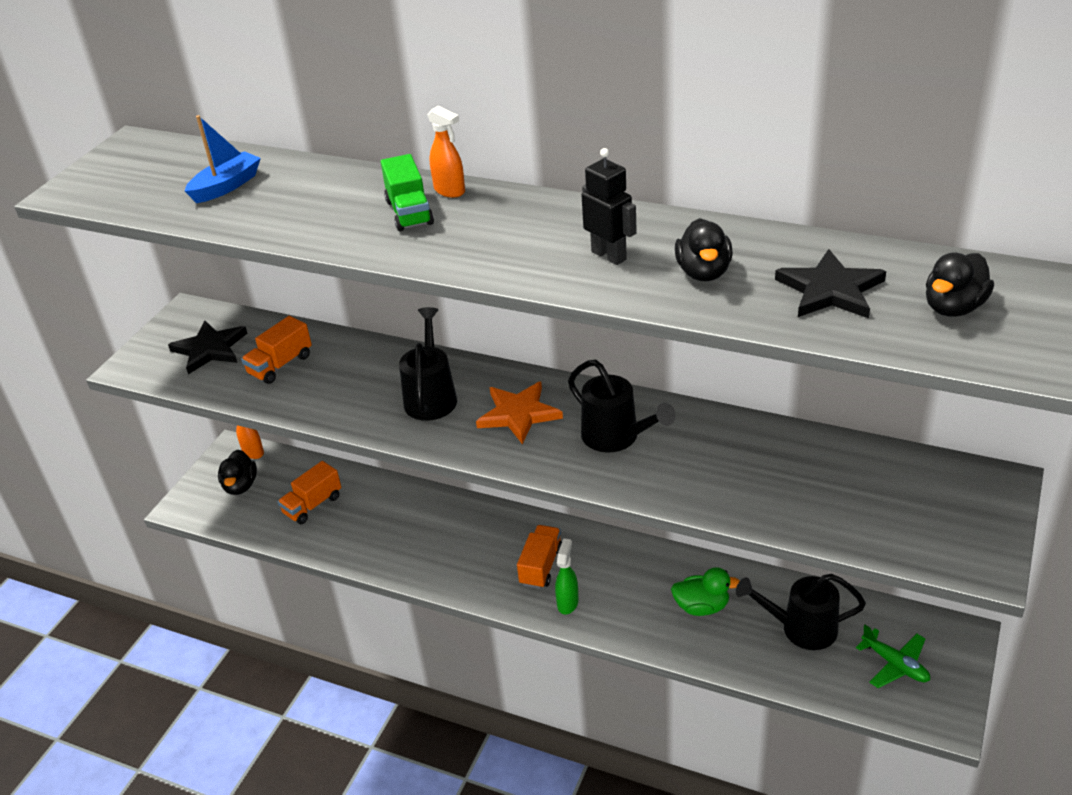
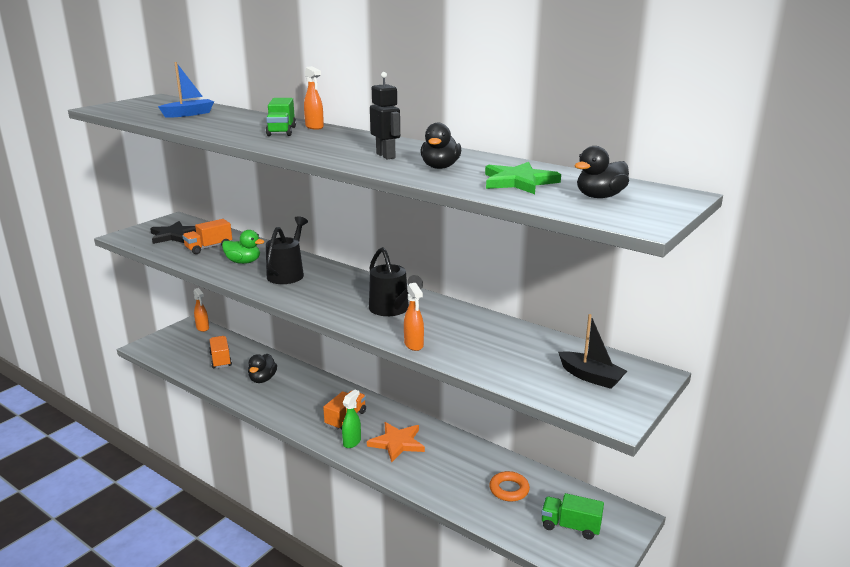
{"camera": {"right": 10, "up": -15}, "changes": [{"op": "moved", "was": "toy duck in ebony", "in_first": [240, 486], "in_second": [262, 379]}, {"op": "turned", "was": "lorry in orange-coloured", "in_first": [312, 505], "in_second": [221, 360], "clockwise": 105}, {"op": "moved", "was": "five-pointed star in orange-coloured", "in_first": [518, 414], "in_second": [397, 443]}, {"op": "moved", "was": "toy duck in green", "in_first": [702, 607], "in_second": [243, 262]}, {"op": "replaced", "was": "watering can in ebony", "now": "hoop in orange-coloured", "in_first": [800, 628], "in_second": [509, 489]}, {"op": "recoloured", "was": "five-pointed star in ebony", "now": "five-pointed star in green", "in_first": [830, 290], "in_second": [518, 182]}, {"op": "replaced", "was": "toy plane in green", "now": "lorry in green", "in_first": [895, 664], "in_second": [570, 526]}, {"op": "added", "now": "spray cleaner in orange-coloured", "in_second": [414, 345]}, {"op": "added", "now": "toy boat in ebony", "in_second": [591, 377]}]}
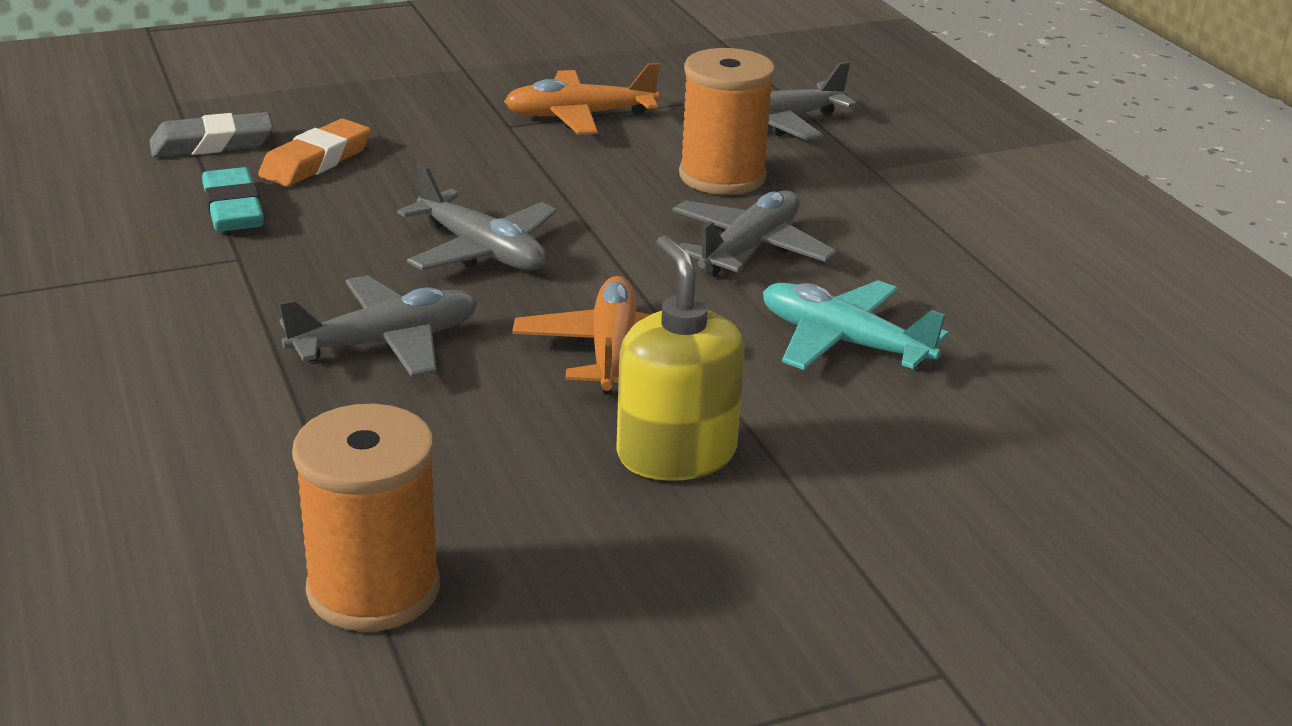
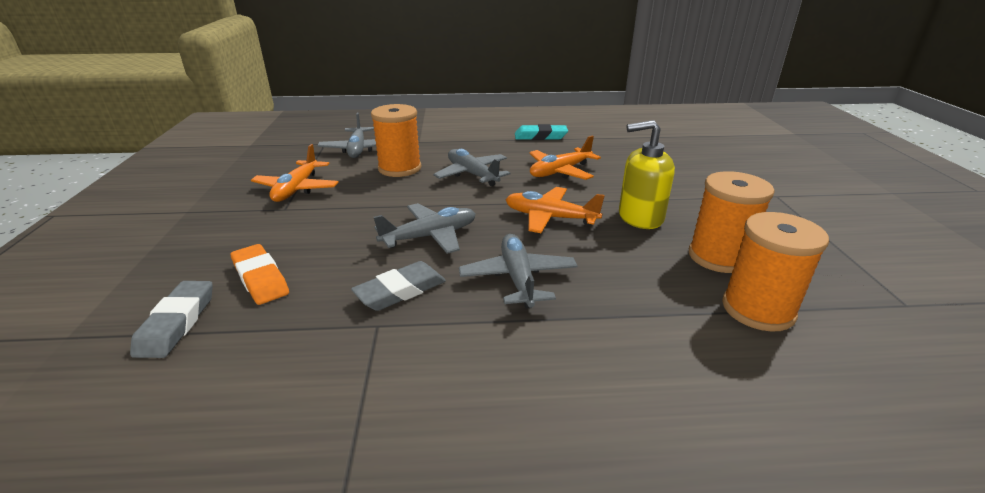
{"camera": {"right": -70, "up": 0}, "changes": [{"op": "moved", "was": "gum eraser in teal", "in_first": [233, 209], "in_second": [540, 136]}, {"op": "recoloured", "was": "toy plane in teal", "now": "toy plane in orange-coloured", "in_first": [843, 342], "in_second": [560, 171]}, {"op": "added", "now": "gum eraser in ash-grey", "in_second": [400, 291]}, {"op": "added", "now": "reel of thread in orange-coloured", "in_second": [718, 257]}]}
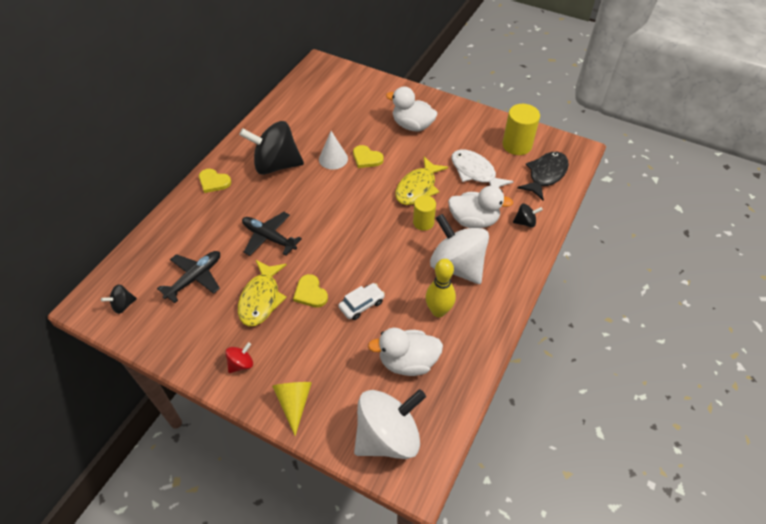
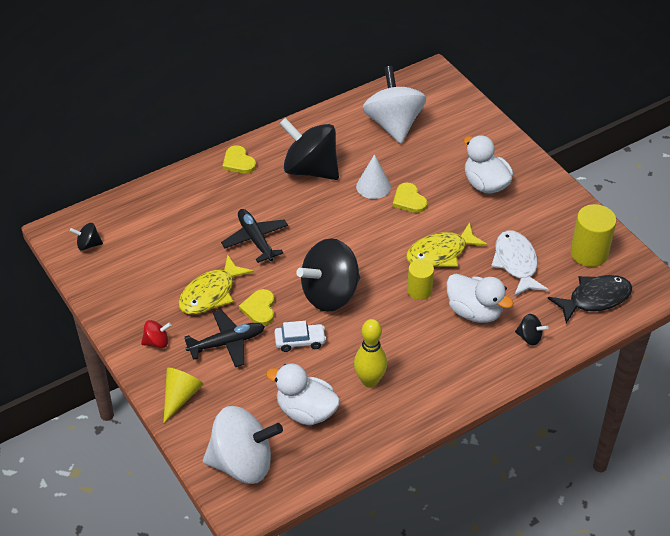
{"camera": {"right": 30, "up": -5}, "changes": [{"op": "moved", "was": "toy plane in ebony", "in_first": [195, 278], "in_second": [227, 343]}, {"op": "moved", "was": "spinning top in pure white", "in_first": [457, 266], "in_second": [393, 124]}, {"op": "added", "now": "spinning top in ebony", "in_second": [330, 294]}]}
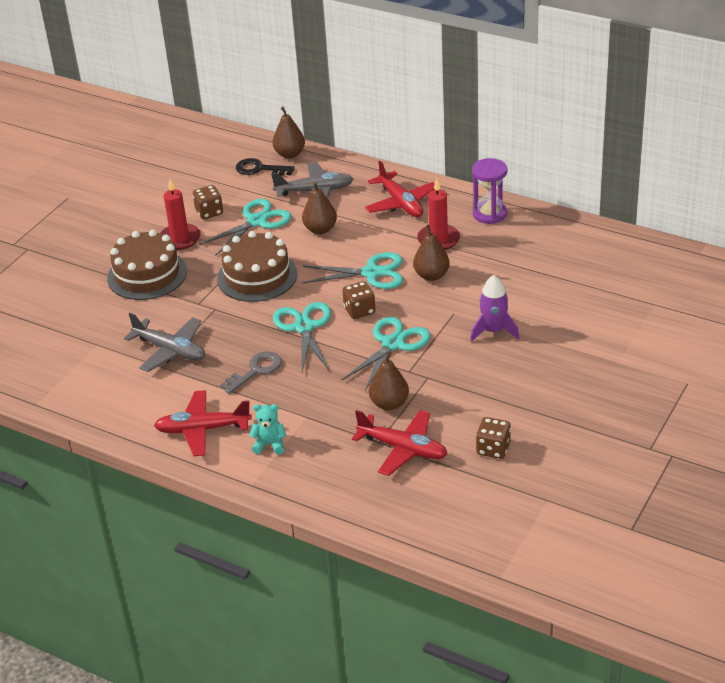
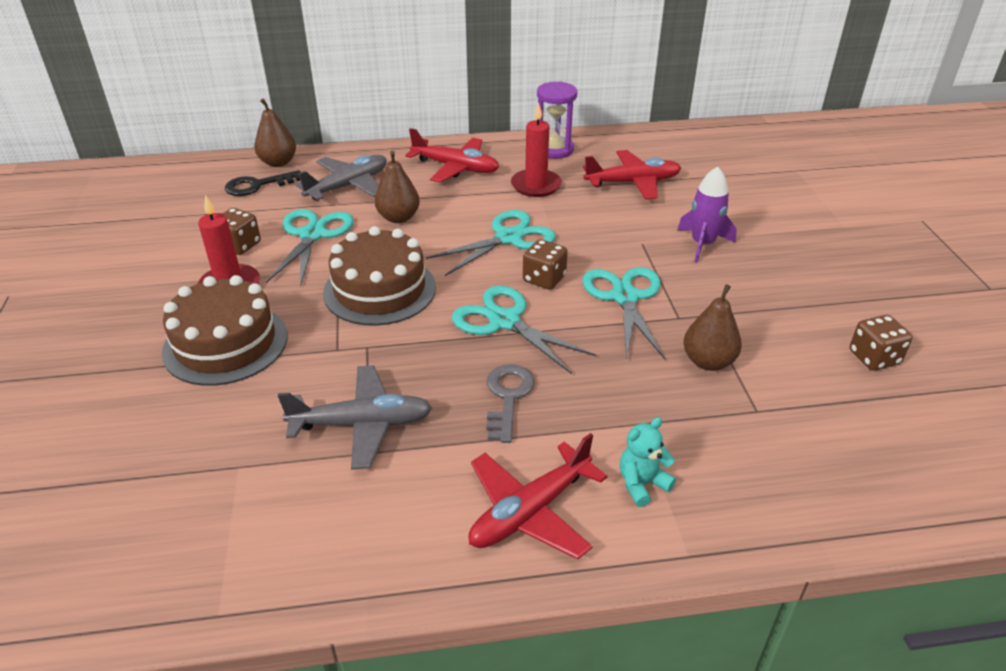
{"camera": {"right": -40, "up": 0}, "changes": [{"op": "moved", "was": "toy plane in red", "in_first": [403, 449], "in_second": [633, 183]}, {"op": "removed", "was": "pear in dark brown", "in_first": [431, 275]}]}
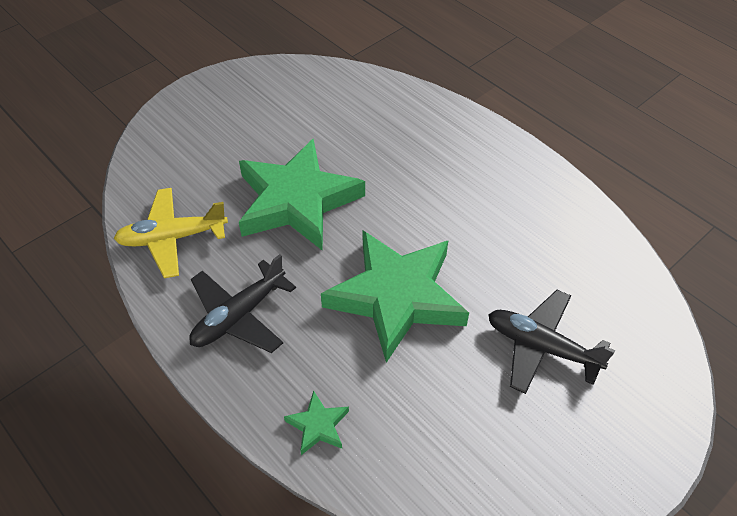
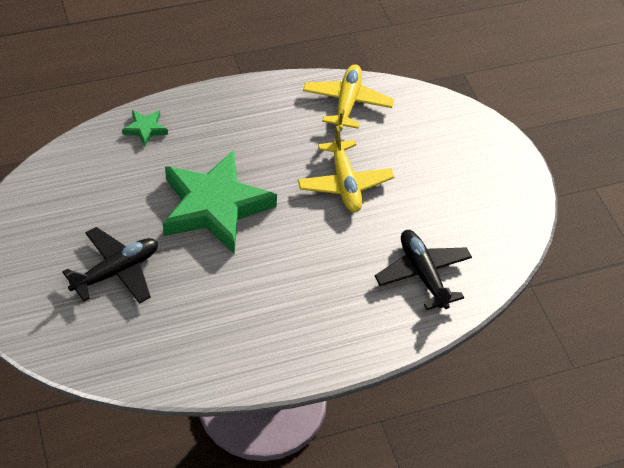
{"camera": {"right": 110, "up": 0}, "changes": [{"op": "moved", "was": "toy plane in ebony", "in_first": [239, 315], "in_second": [423, 274]}, {"op": "replaced", "was": "five-pointed star in green", "now": "toy plane in yellow", "in_first": [297, 201], "in_second": [344, 183]}]}
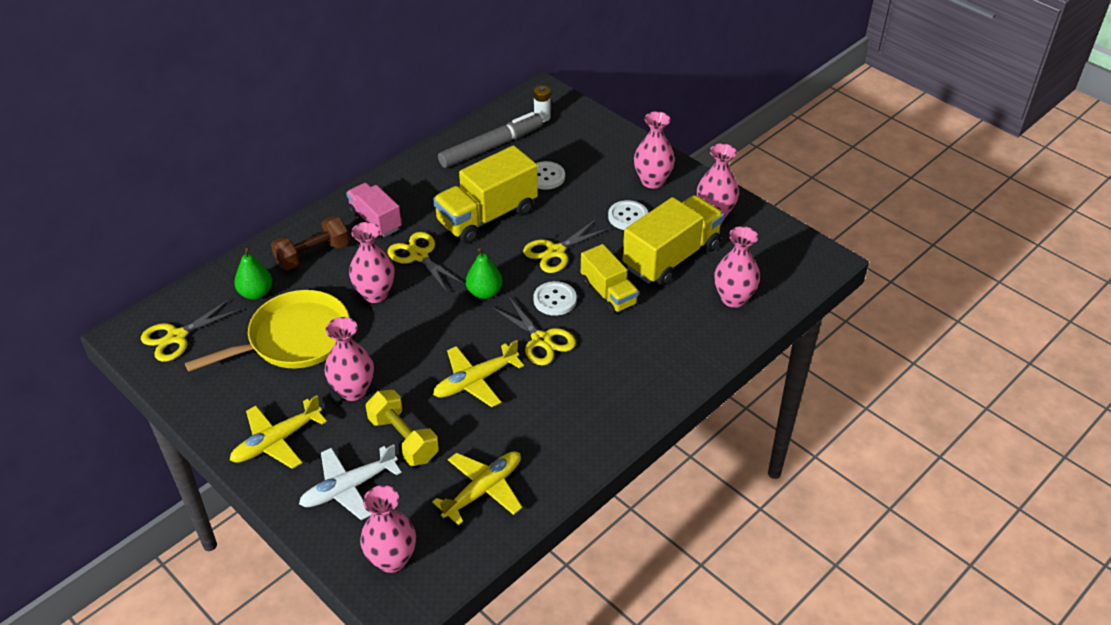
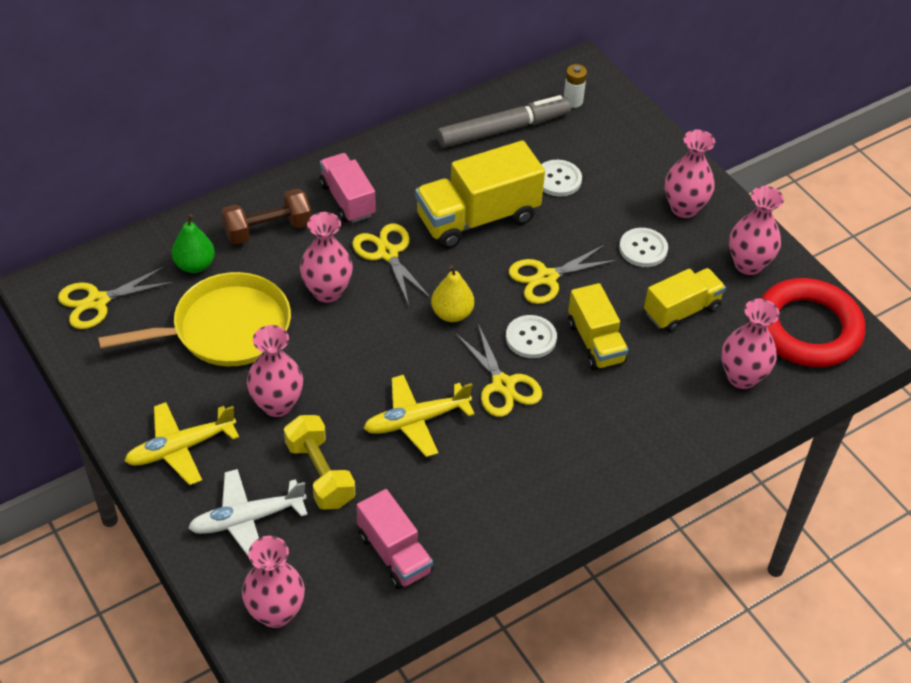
{"camera": {"right": 10, "up": 5}, "changes": [{"op": "replaced", "was": "toy plane in yellow", "now": "lorry in pink", "in_first": [483, 490], "in_second": [394, 553]}, {"op": "recoloured", "was": "pear in green", "now": "pear in yellow", "in_first": [484, 292], "in_second": [452, 313]}, {"op": "resized", "was": "lorry in yellow", "in_first": [671, 257], "in_second": [681, 310], "ratio": 0.62}, {"op": "added", "now": "hoop in red", "in_second": [807, 329]}]}
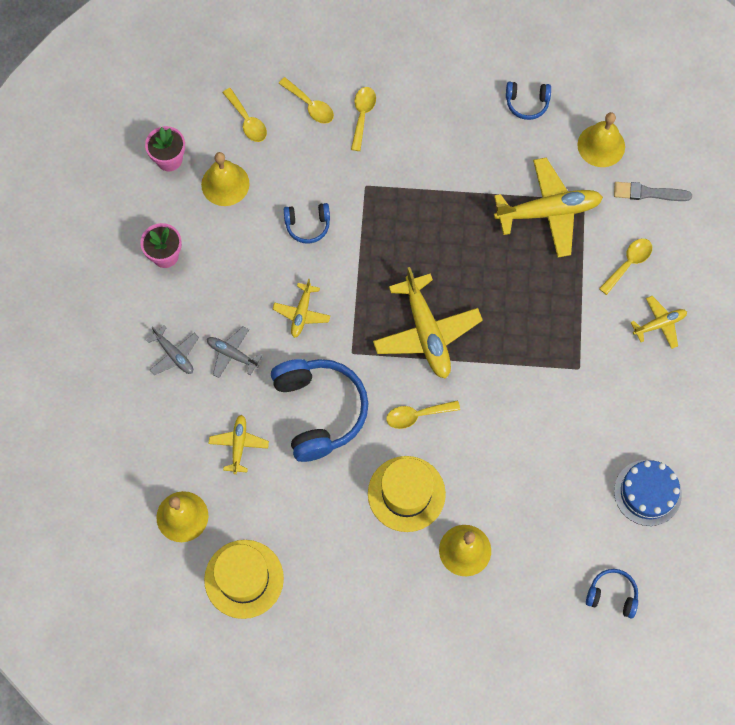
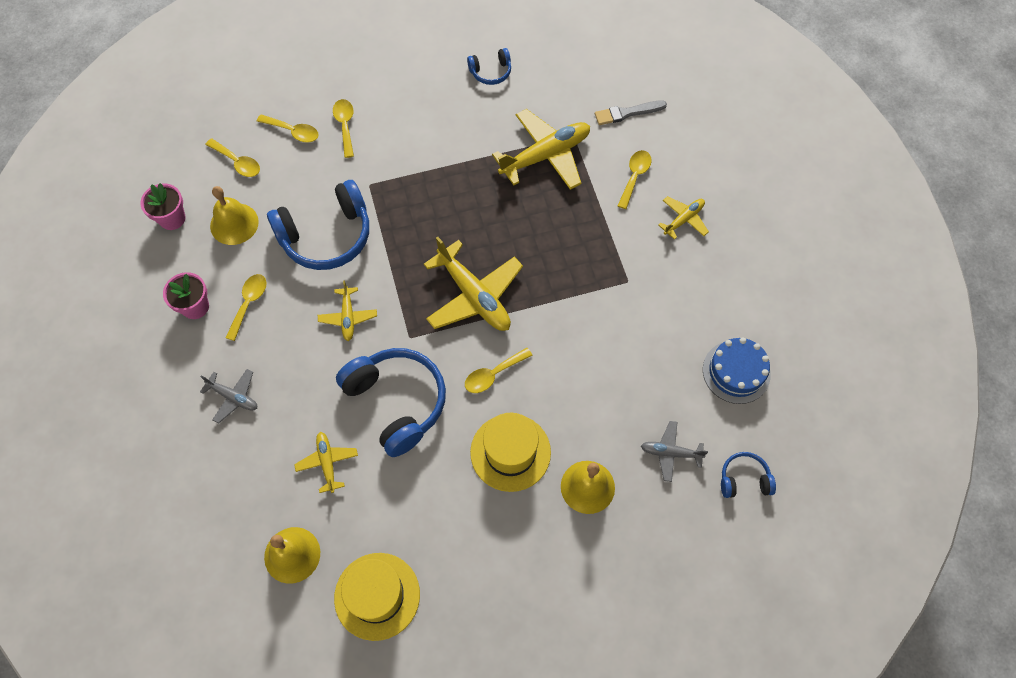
{"camera": {"right": -20, "up": -5}, "changes": [{"op": "moved", "was": "toy plane in ash-grey", "in_first": [232, 354], "in_second": [670, 453]}, {"op": "resized", "was": "headset in blue", "in_first": [307, 225], "in_second": [326, 236], "ratio": 2.05}, {"op": "removed", "was": "bell in yellow", "in_first": [601, 145]}, {"op": "added", "now": "teaspoon in yellow", "in_second": [249, 303]}]}
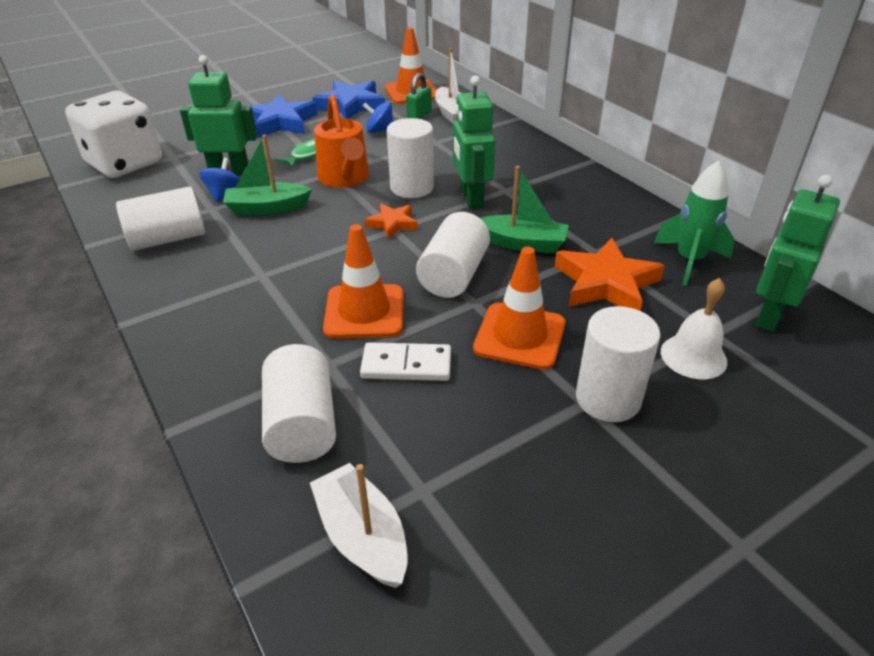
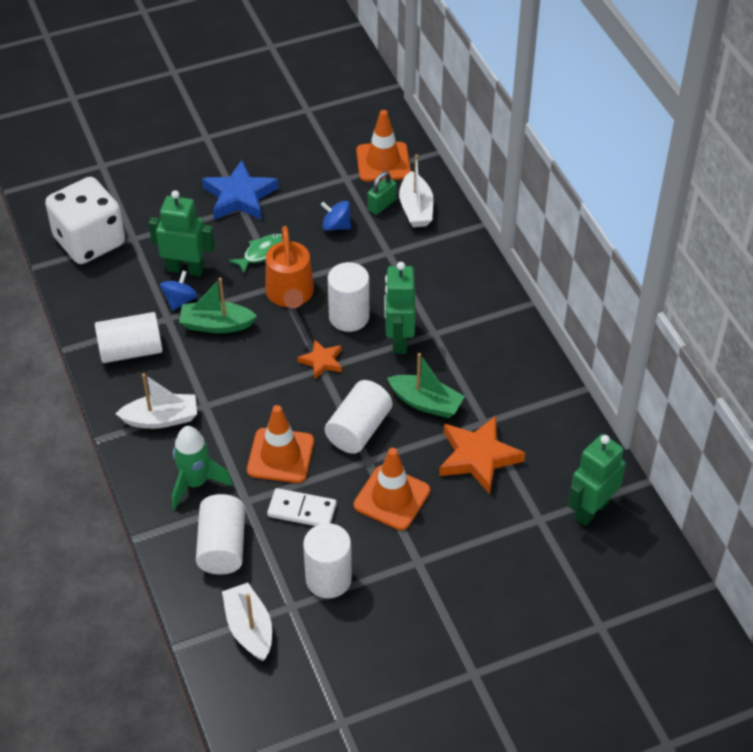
{"camera": {"right": 10, "up": 10}, "changes": [{"op": "removed", "was": "five-pointed star in blue", "in_first": [351, 105]}, {"op": "moved", "was": "cylinder in pure white", "in_first": [608, 399], "in_second": [328, 579]}, {"op": "moved", "was": "toy rocket in green", "in_first": [689, 261], "in_second": [195, 483]}, {"op": "removed", "was": "bell in pure white", "in_first": [693, 356]}, {"op": "added", "now": "toy boat in pure white", "in_second": [161, 419]}]}
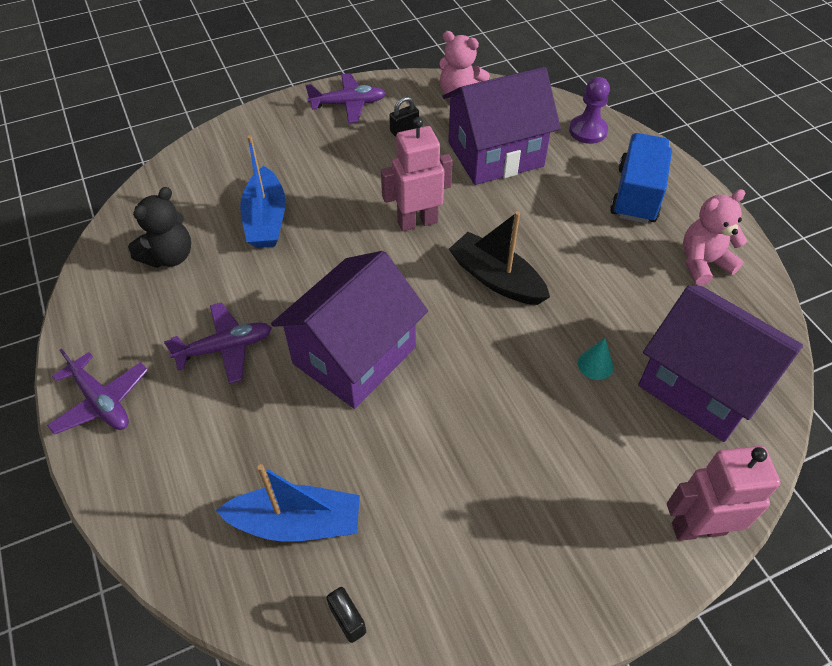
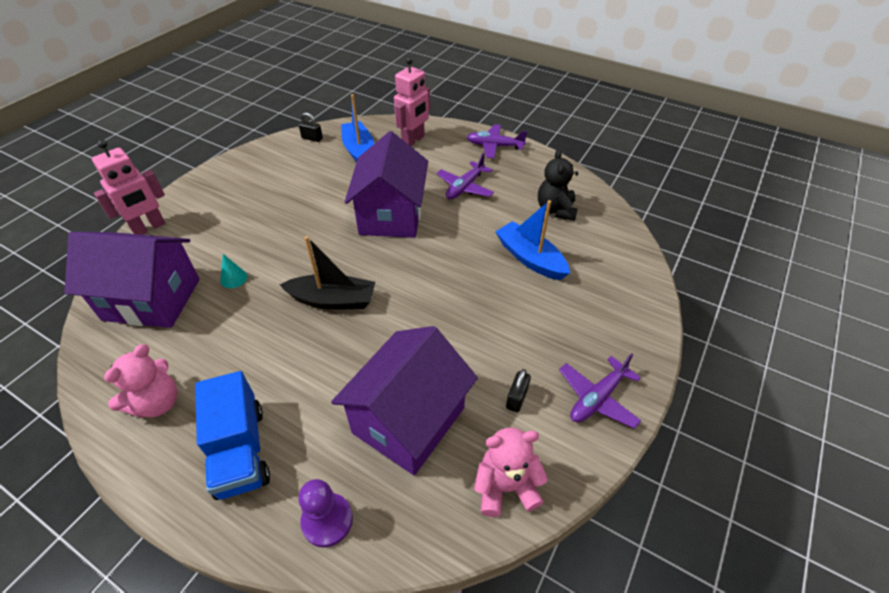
{"camera": {"right": 145, "up": -5}, "changes": [{"op": "turned", "was": "toy boat in blue", "in_first": [296, 522], "in_second": [359, 151], "clockwise": 105}, {"op": "moved", "was": "robot figure in pink", "in_first": [417, 222], "in_second": [413, 140]}]}
